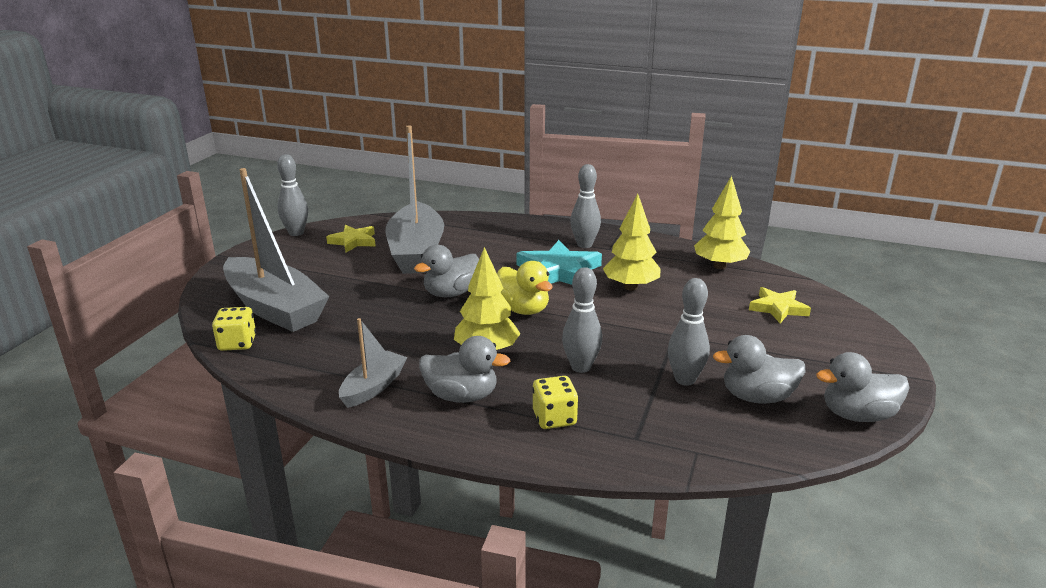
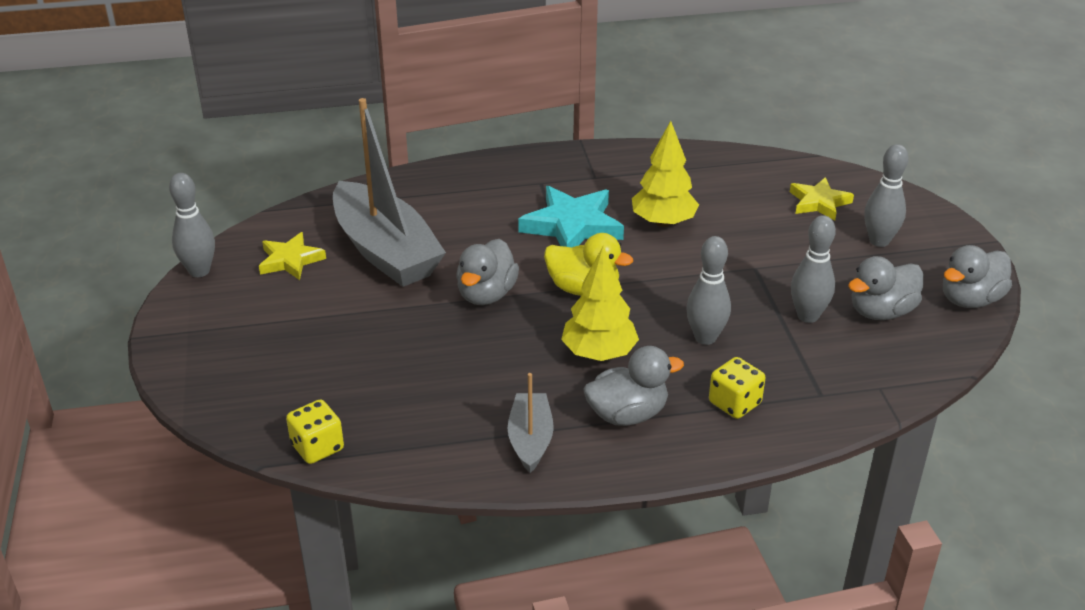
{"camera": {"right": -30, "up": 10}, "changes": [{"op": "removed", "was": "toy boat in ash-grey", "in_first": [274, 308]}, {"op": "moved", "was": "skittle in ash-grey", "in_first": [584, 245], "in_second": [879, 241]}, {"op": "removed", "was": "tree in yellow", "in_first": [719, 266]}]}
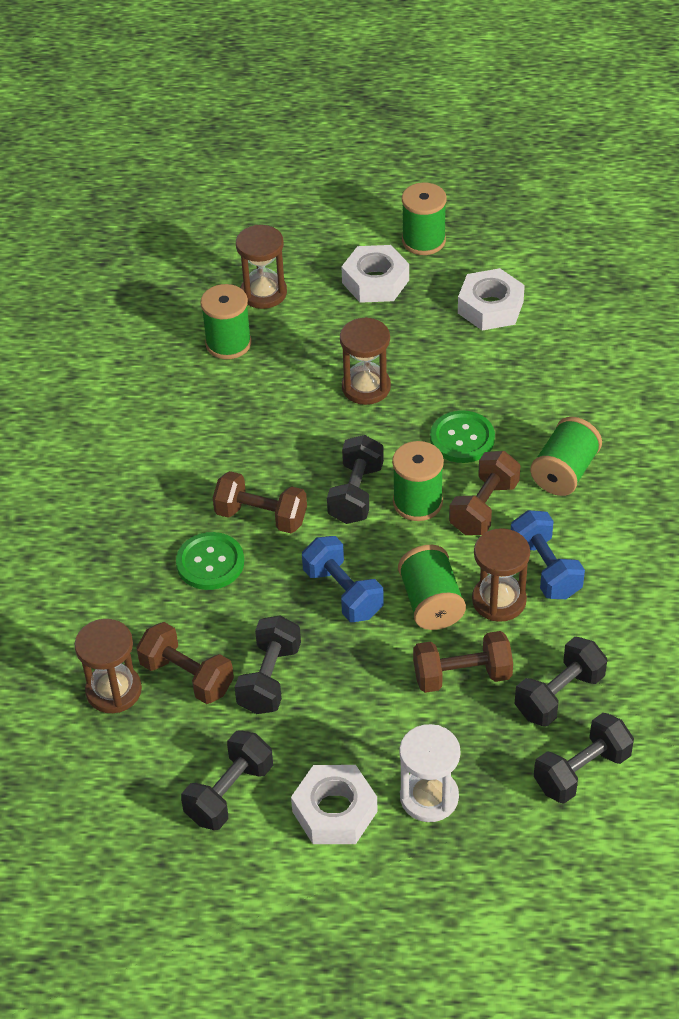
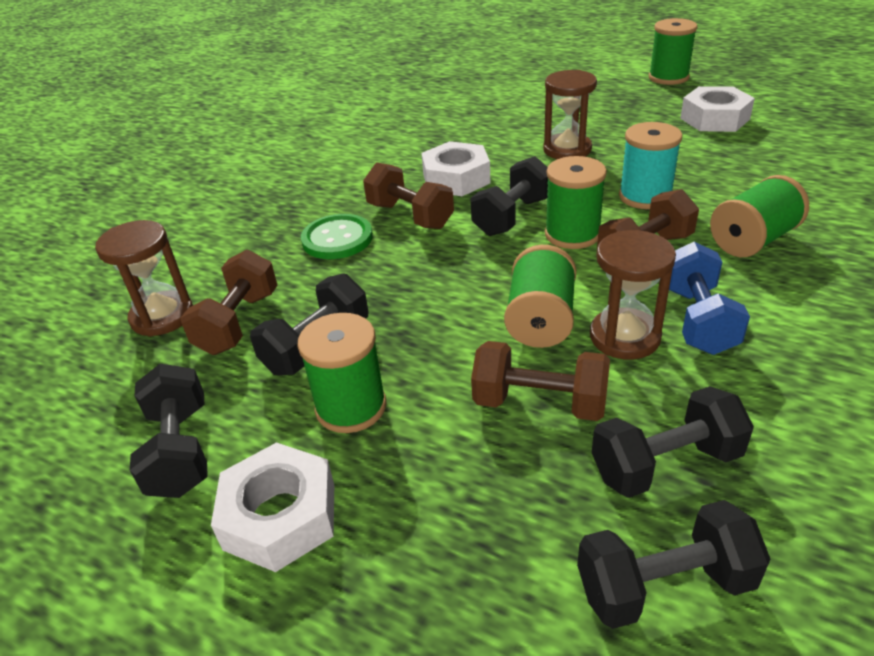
{"camera": {"right": 25, "up": -10}, "changes": [{"op": "turned", "was": "hand weight in dark brown", "in_first": [187, 677], "in_second": [238, 322], "clockwise": 45}, {"op": "turned", "was": "hand weight in ebony", "in_first": [229, 793], "in_second": [180, 450], "clockwise": -75}, {"op": "moved", "was": "reel of thread in green", "in_first": [228, 343], "in_second": [351, 407]}, {"op": "removed", "was": "hourglass in dark brown", "in_first": [263, 293]}, {"op": "removed", "was": "hand weight in blue", "in_first": [343, 592]}, {"op": "moved", "was": "hex nut in pure white", "in_first": [375, 281], "in_second": [456, 179]}, {"op": "removed", "was": "hourglass in pure white", "in_first": [429, 797]}, {"op": "replaced", "was": "button in green", "now": "reel of thread in teal", "in_first": [462, 438], "in_second": [645, 196]}]}
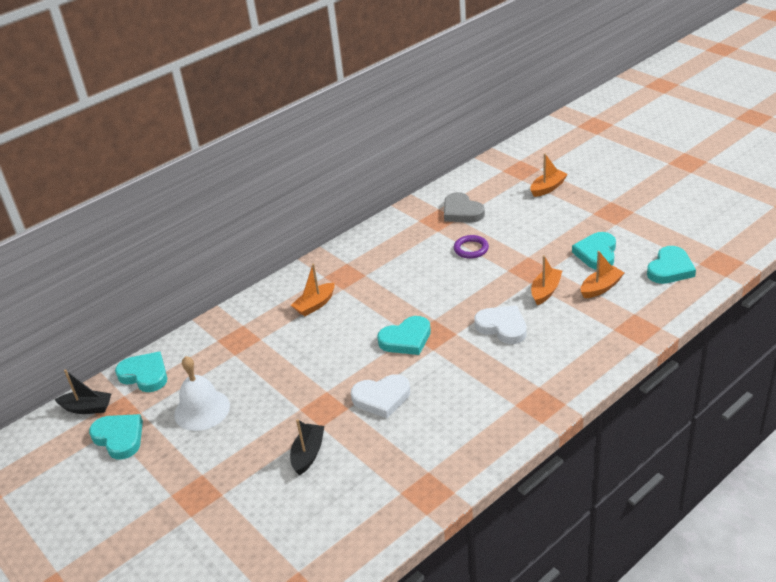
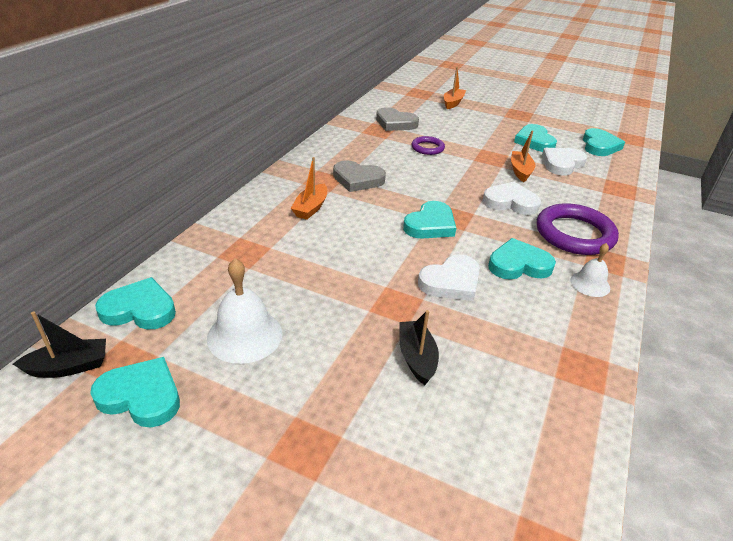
{"camera": {"right": -30, "up": 0}, "changes": [{"op": "replaced", "was": "toy boat in orange-coloured", "now": "heart in pure white", "in_first": [601, 288], "in_second": [562, 164]}, {"op": "added", "now": "heart in ash-grey", "in_second": [357, 179]}, {"op": "added", "now": "heart in teal", "in_second": [518, 265]}, {"op": "added", "now": "hoop in violet", "in_second": [574, 234]}, {"op": "added", "now": "bell in pure white", "in_second": [590, 284]}]}
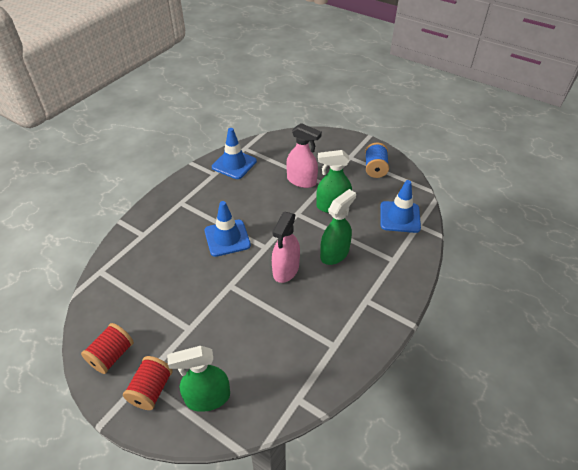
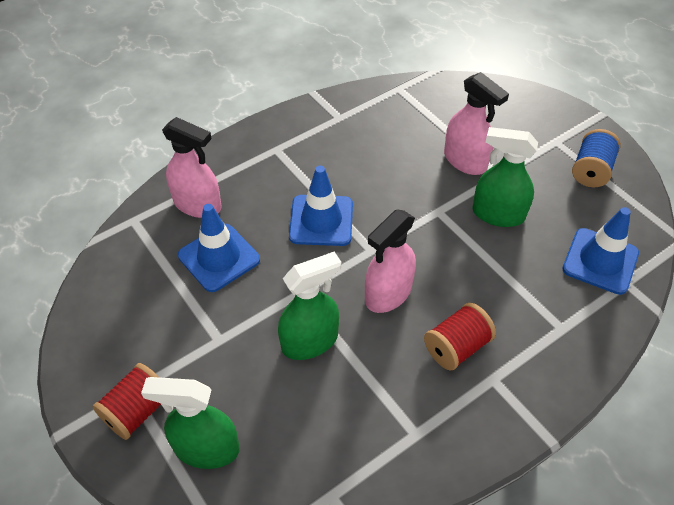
{"camera": {"right": 20, "up": 5}, "changes": [{"op": "moved", "was": "reel of thread in red", "in_first": [111, 355], "in_second": [456, 347]}, {"op": "moved", "was": "traffic cone in blue", "in_first": [234, 164], "in_second": [219, 257]}, {"op": "moved", "was": "spray cleaner in green", "in_first": [334, 253], "in_second": [310, 341]}, {"op": "added", "now": "spray cleaner in pink", "in_second": [198, 205]}]}
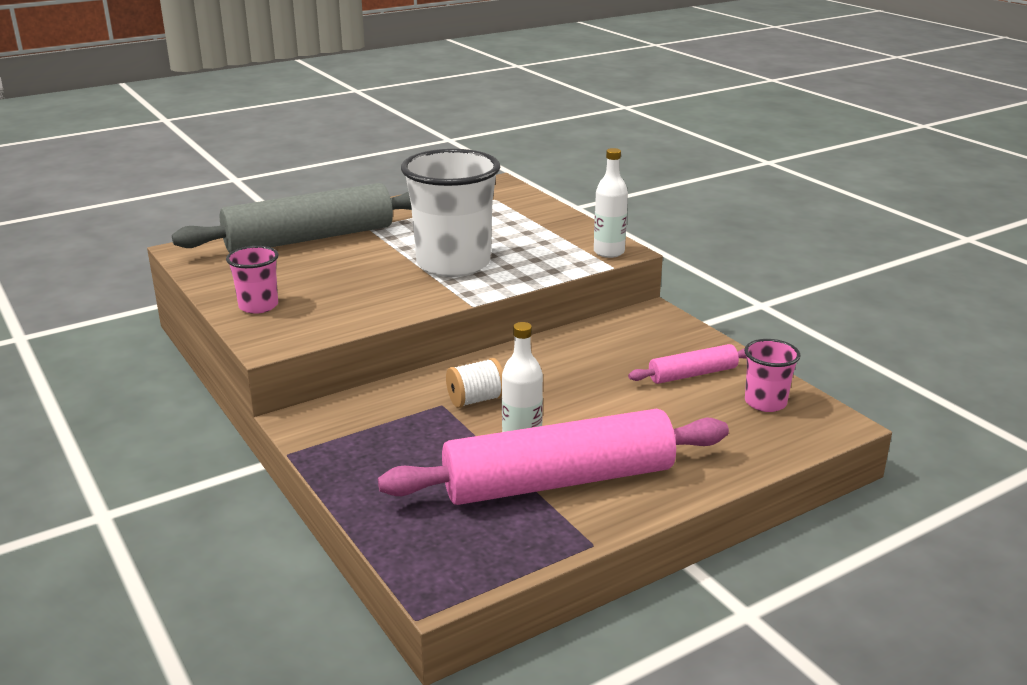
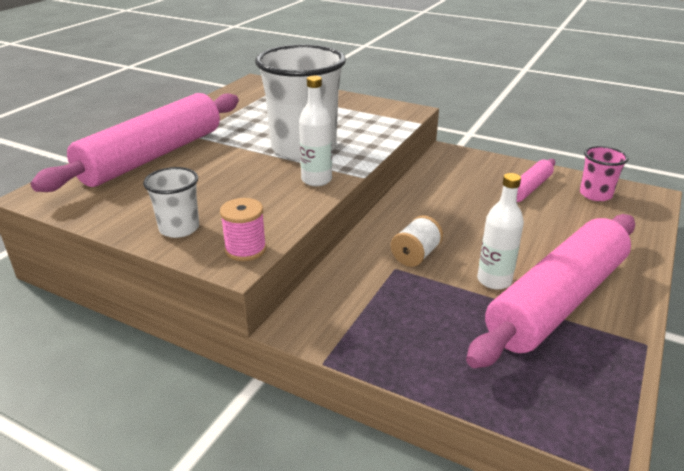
{"camera": {"right": -30, "up": 5}, "changes": [{"op": "recoloured", "was": "pastry roller in ash-grey", "now": "pastry roller in pink", "in_first": [309, 238], "in_second": [152, 156]}, {"op": "recoloured", "was": "tumbler in pink", "now": "tumbler in pure white", "in_first": [258, 306], "in_second": [179, 228]}, {"op": "moved", "was": "bottle in pure white", "in_first": [609, 252], "in_second": [316, 180]}, {"op": "added", "now": "reel of thread in pink", "in_second": [245, 249]}]}
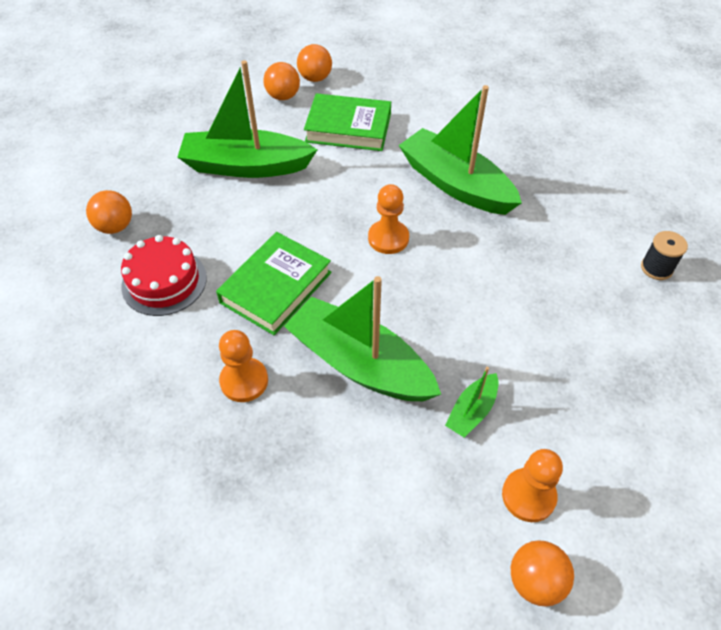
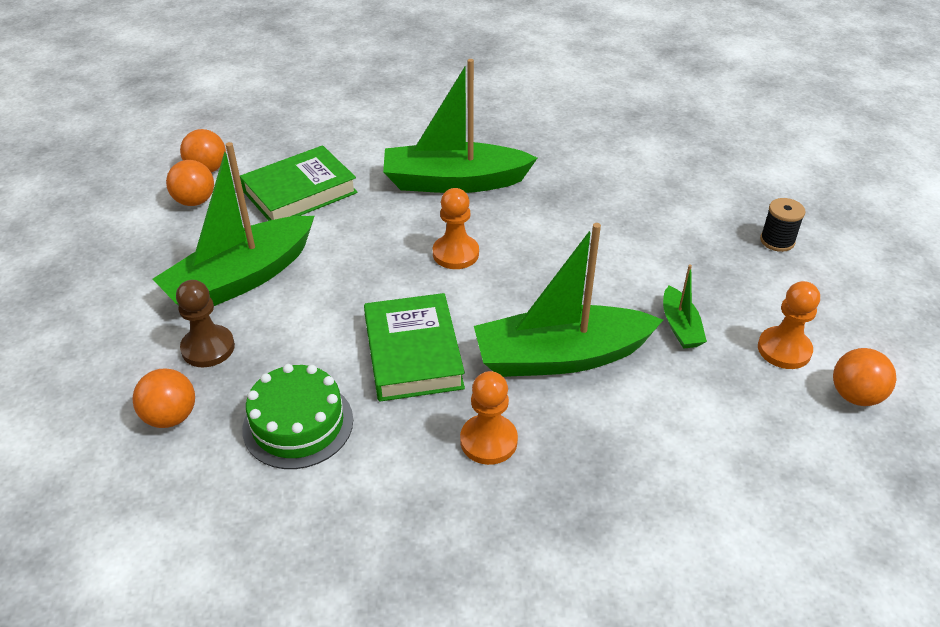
{"camera": {"right": -45, "up": -10}, "changes": [{"op": "recoloured", "was": "cake in red", "now": "cake in green", "in_first": [164, 282], "in_second": [298, 424]}, {"op": "moved", "was": "reel of thread in ebony", "in_first": [656, 268], "in_second": [777, 241]}, {"op": "added", "now": "chess pawn in dark brown", "in_second": [208, 348]}]}
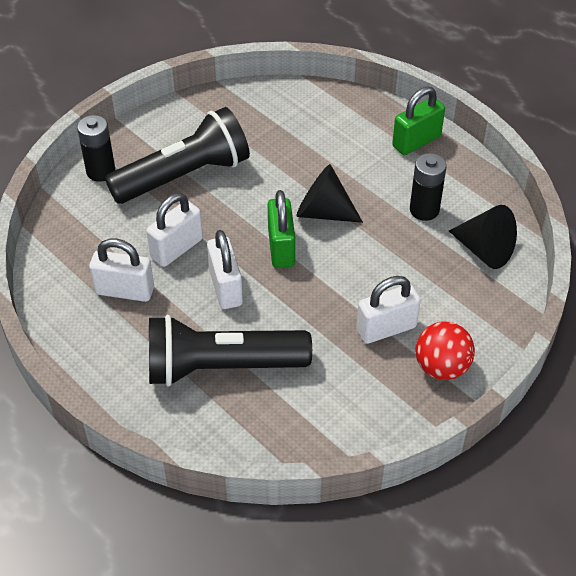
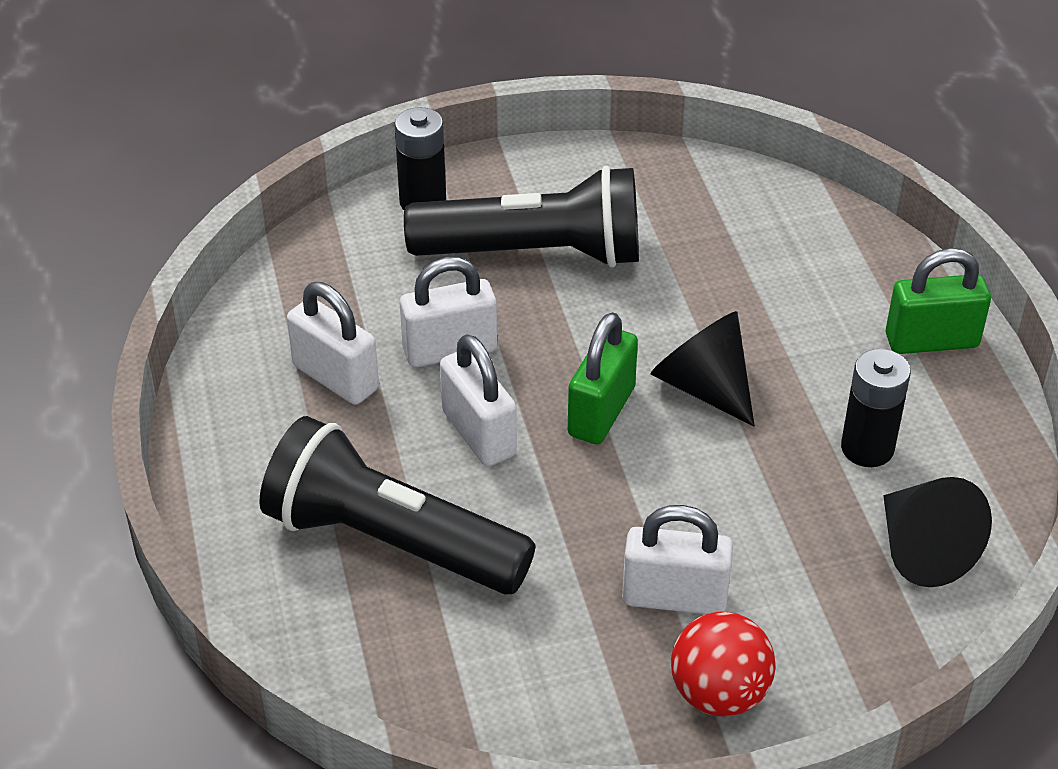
{"camera": {"right": 30, "up": -5}, "changes": [{"op": "turned", "was": "padlock in pure white", "in_first": [225, 287], "in_second": [479, 433], "clockwise": -45}]}
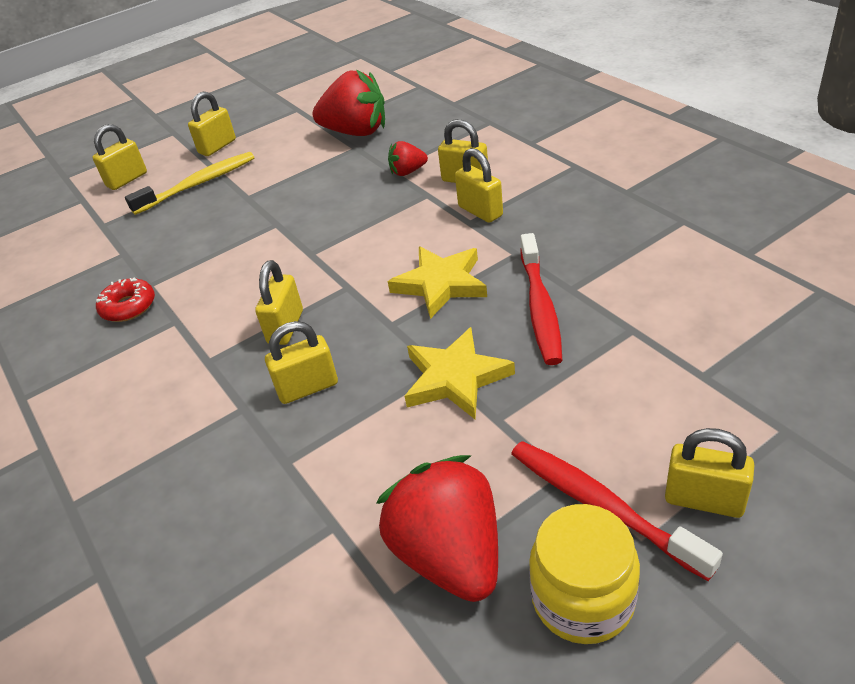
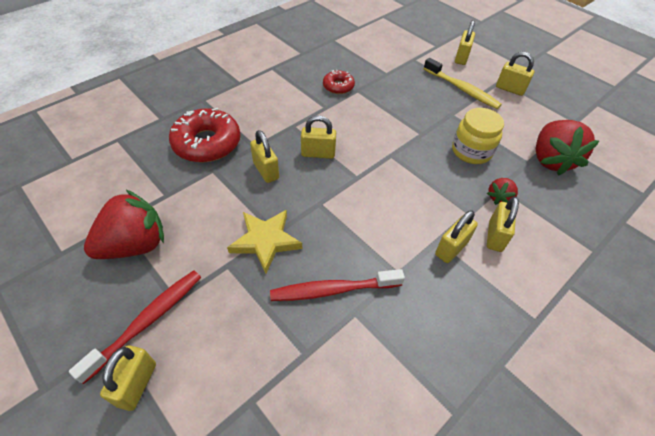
{"camera": {"right": 75, "up": 10}, "changes": [{"op": "turned", "was": "padlock in yellow", "in_first": [127, 180], "in_second": [461, 58], "clockwise": 75}, {"op": "turned", "was": "berry in red", "in_first": [407, 172], "in_second": [499, 197], "clockwise": -120}, {"op": "removed", "was": "five-pointed star in yellow", "in_first": [440, 284]}, {"op": "moved", "was": "jam jar in yellow", "in_first": [582, 599], "in_second": [471, 151]}, {"op": "added", "now": "glazed donut in red", "in_second": [207, 143]}]}
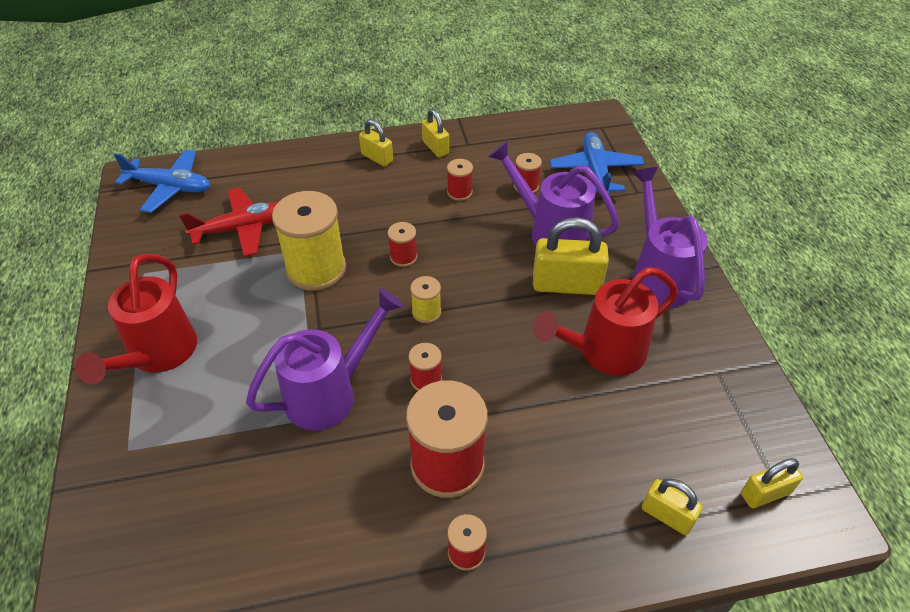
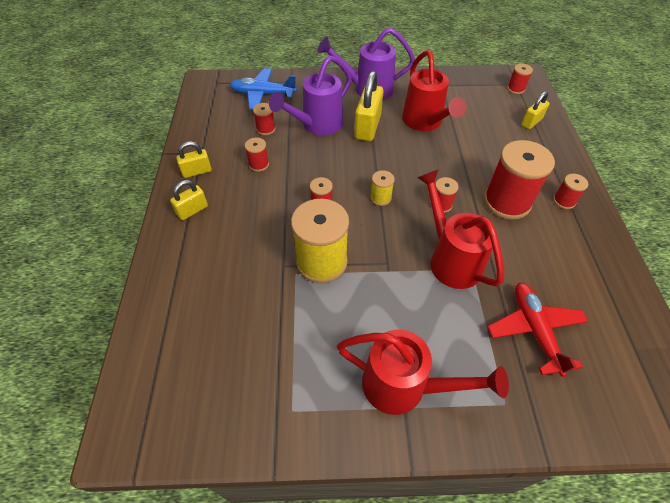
{"camera": {"right": -80, "up": 5}, "changes": [{"op": "removed", "was": "toy plane in blue", "in_first": [170, 187]}, {"op": "moved", "was": "toy plane in red", "in_first": [242, 229], "in_second": [534, 330]}, {"op": "recoloured", "was": "watering can in violet", "now": "watering can in red", "in_first": [330, 393], "in_second": [451, 259]}, {"op": "replaced", "was": "padlock in yellow", "now": "reel of thread in red", "in_first": [765, 493], "in_second": [515, 89]}]}
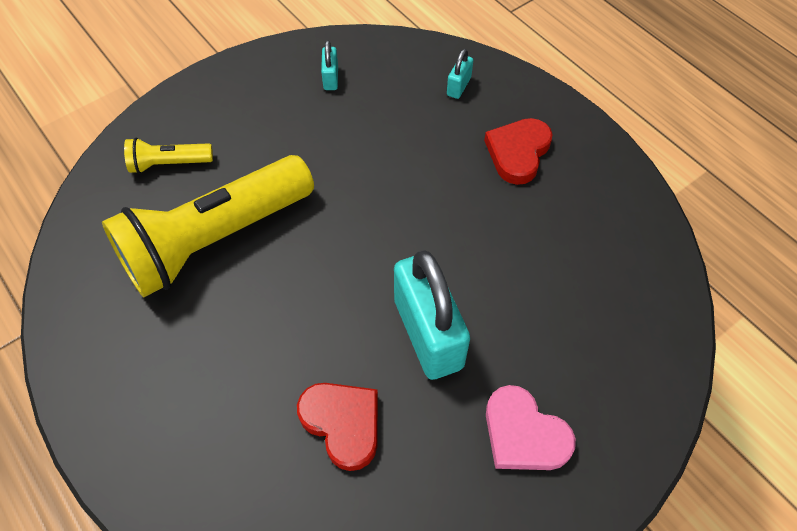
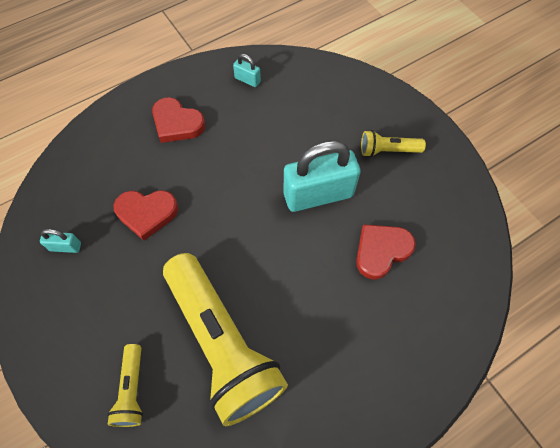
{"camera": {"right": -85, "up": 5}, "changes": [{"op": "moved", "was": "padlock in teal", "in_first": [458, 86], "in_second": [247, 80]}, {"op": "replaced", "was": "heart in pink", "now": "flashlight in yellow", "in_first": [524, 434], "in_second": [387, 150]}, {"op": "added", "now": "heart in red", "in_second": [147, 213]}]}
